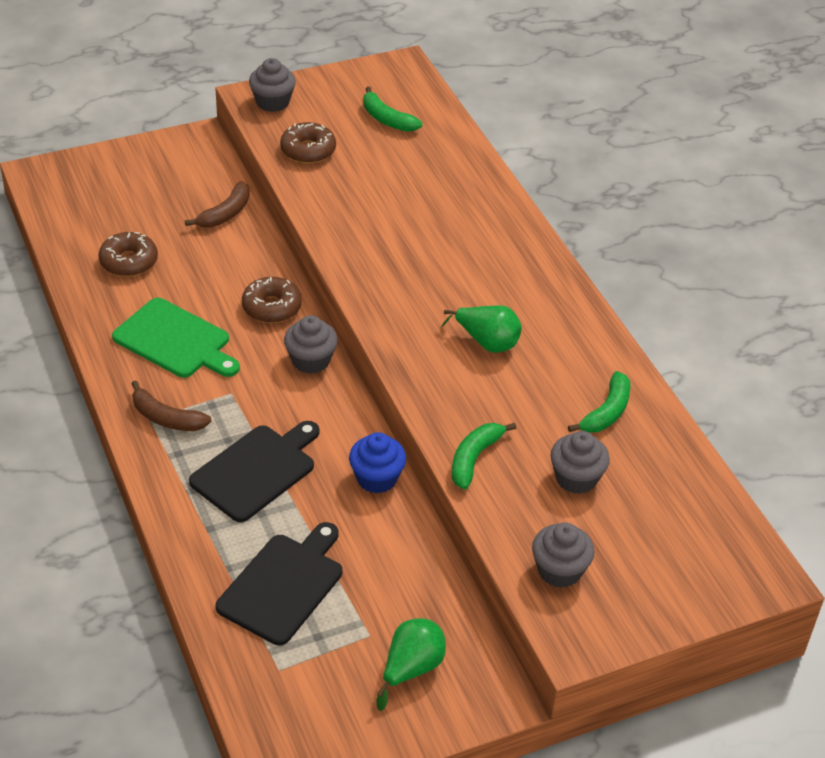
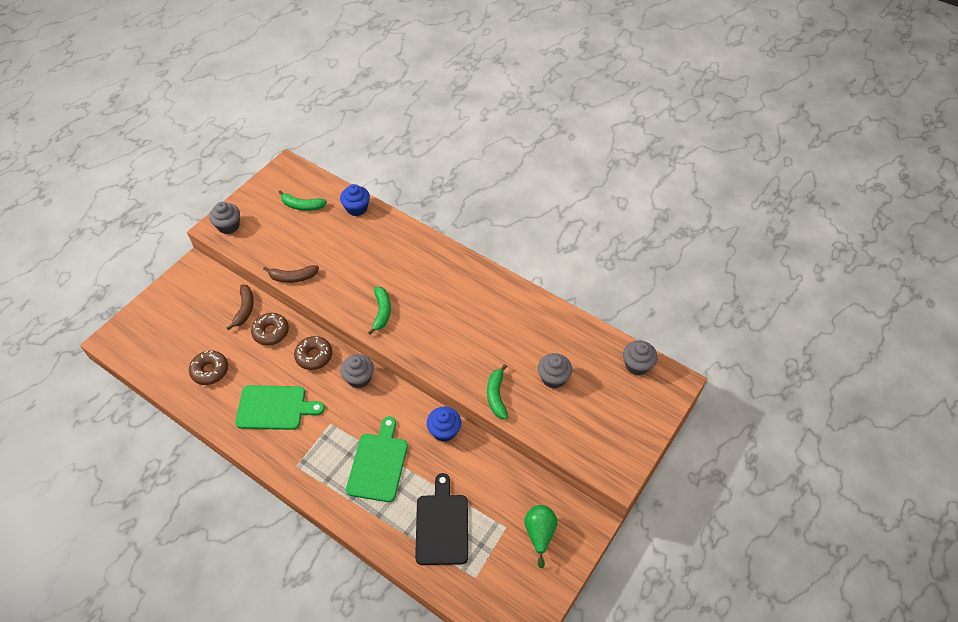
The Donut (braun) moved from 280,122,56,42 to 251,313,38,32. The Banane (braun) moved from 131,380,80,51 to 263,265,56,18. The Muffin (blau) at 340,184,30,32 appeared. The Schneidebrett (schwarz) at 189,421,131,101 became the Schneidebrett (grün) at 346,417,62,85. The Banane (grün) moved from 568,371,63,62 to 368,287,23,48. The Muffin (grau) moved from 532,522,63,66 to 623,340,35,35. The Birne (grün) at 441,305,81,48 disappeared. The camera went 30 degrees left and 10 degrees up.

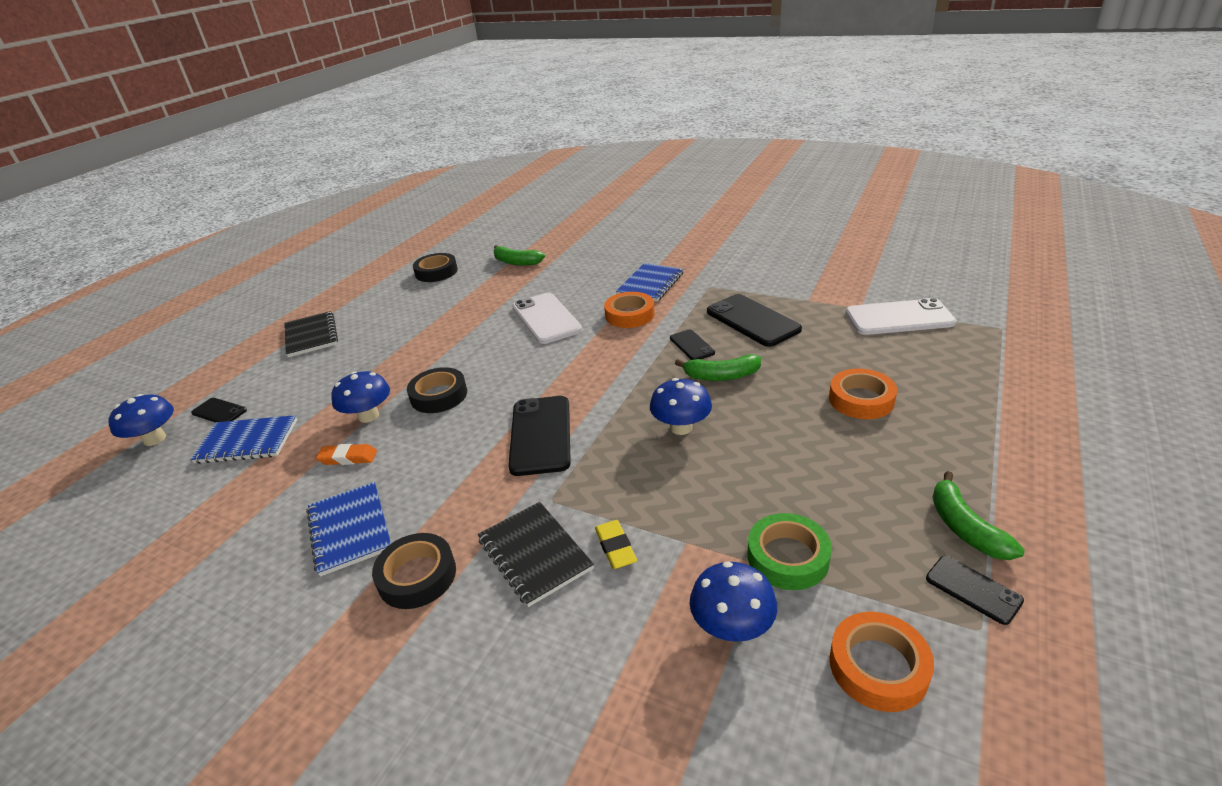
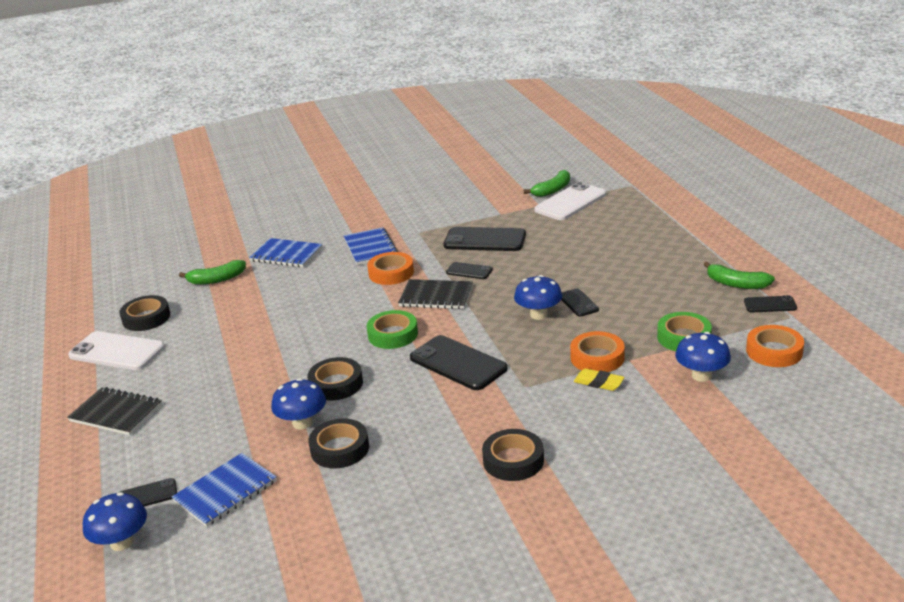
The Handy (weiß) moved from 512,293,70,51 to 68,331,97,39. The Notizbuch (blau) moved from 307,482,84,95 to 249,238,73,29. The Radiergummi (orange) at 316,444,61,21 was replaced by the Klebeband (schwarz) at 308,418,61,50. The Klebeband (grün) at 366,310,52,39 appeared. The Notizbuch (schwarz) moved from 478,502,116,105 to 398,279,75,30. The Banane (grün) moved from 675,354,86,27 to 524,170,46,27. The Handy (schwarz) at 561,288,38,29 appeared. The Klebeband (orange) moved from 829,369,68,50 to 570,331,55,41. The camera went 45 degrees left and 5 degrees down.

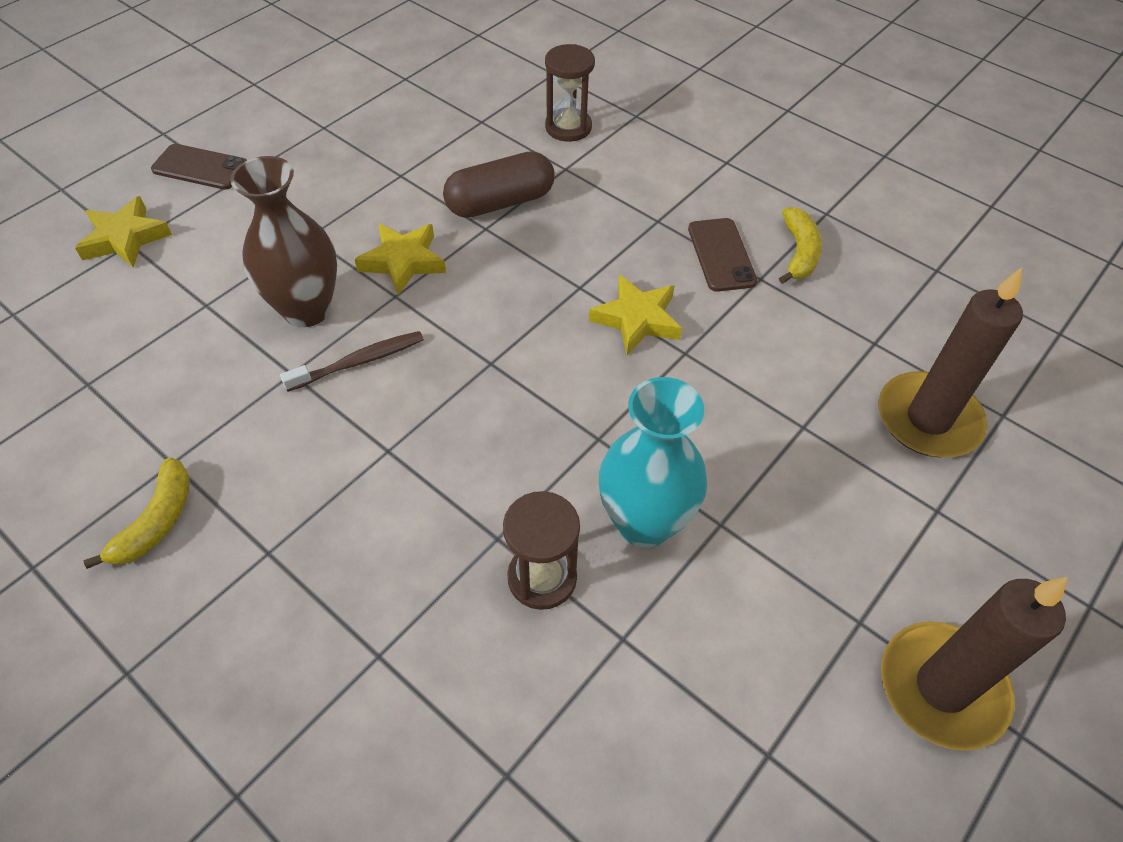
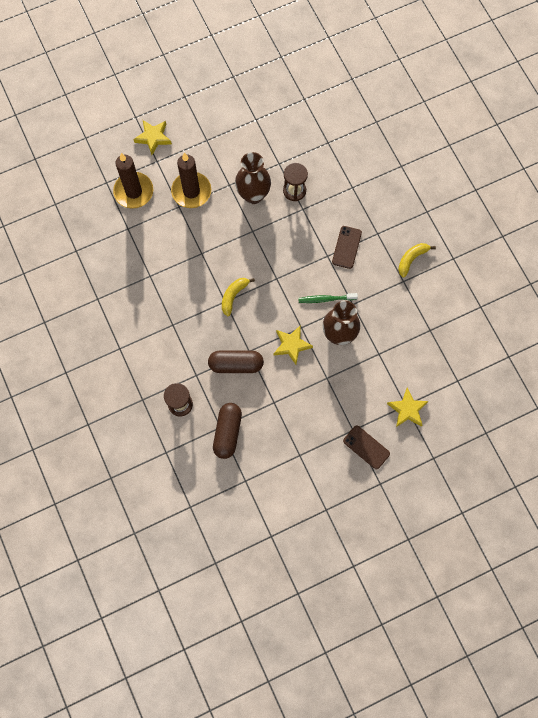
The Stern (gelb) moved from 589,275,93,80 to 133,120,39,35. The Kerze (braun) moved from 881,577,187,174 to 171,153,40,55. The Kapsel (braun) at 213,403,29,56 appeared. The Banane (gelb) moved from 779,207,43,77 to 222,278,33,38. The Vase (türkis) at 599,377,108,171 became the Vase (braun) at 235,152,36,52. The Zahnbürste (braun) at 280,331,144,61 became the Zahnbürste (grün) at 298,293,60,10. The Handy (braun) moved from 688,218,69,74 to 332,226,30,43. The camera went 155 degrees left and 20 degrees up.

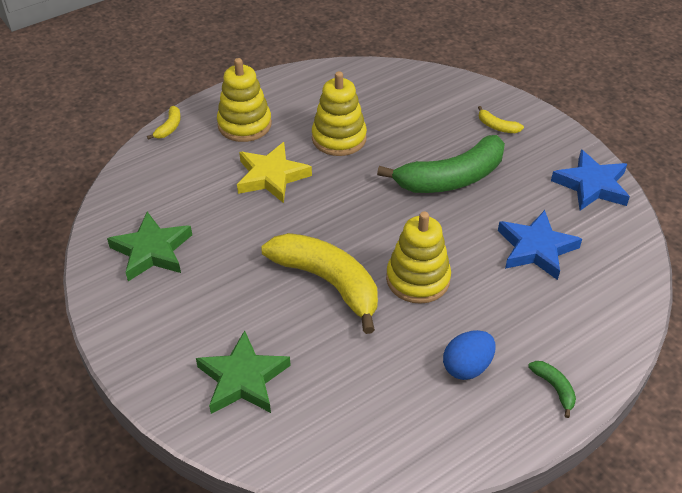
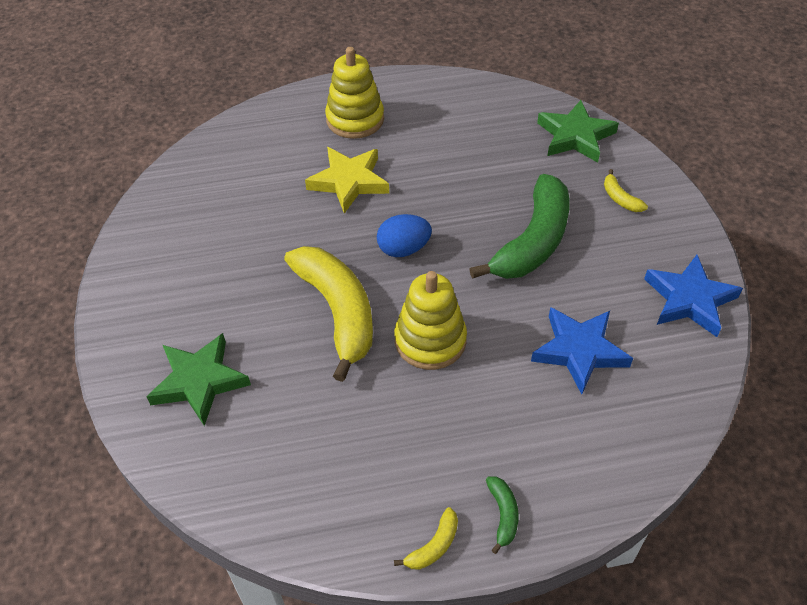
The Ei (blau) moved from 443,330,53,50 to 377,214,55,43. The Banane (gelb) moved from 147,106,34,34 to 394,507,64,63. The Banane (grün) at 377,135,128,58 turned 60 degrees counterclockwise. The Stern (grün) moved from 107,212,85,69 to 537,100,82,63. The Stapelspielzeug (gelb) at 312,71,55,85 disappeared. The camera went 25 degrees right and 5 degrees up.

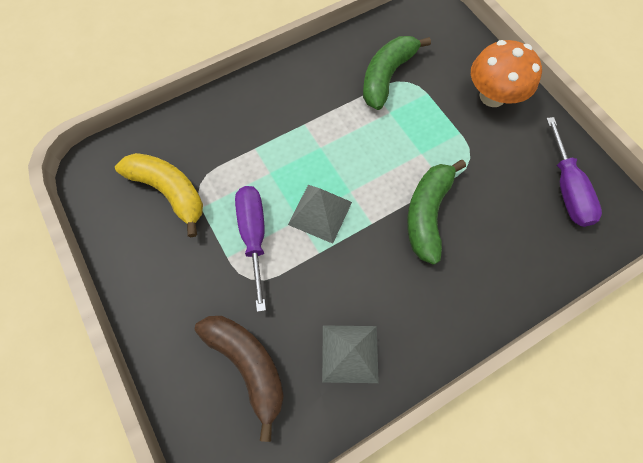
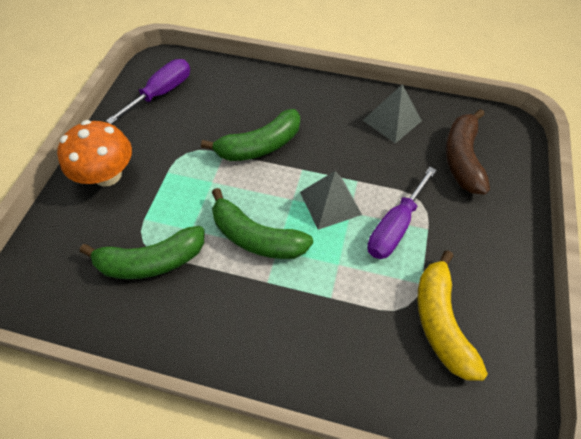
The Banane (grün) at 212,188,101,71 appeared. The camera went 135 degrees left and 10 degrees down.

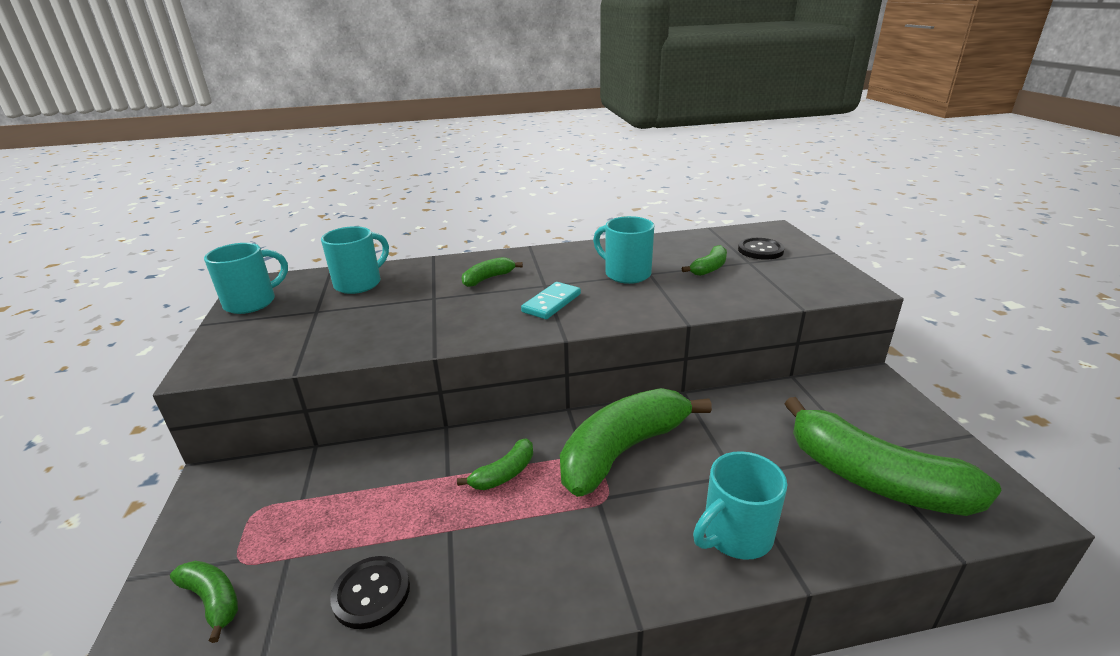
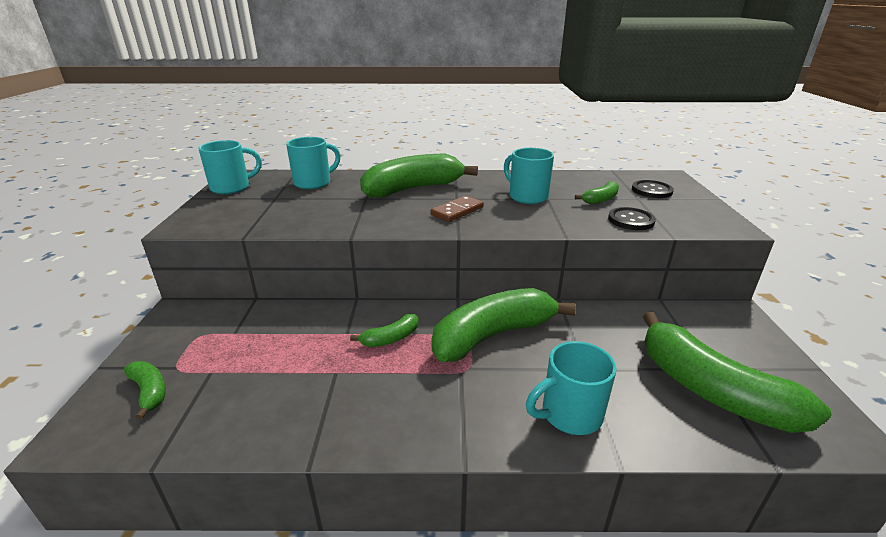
The Banane (grün) at 462,257,61,30 changed to 2.20 times the size. The Dominostein (türkis) at 521,282,60,37 became the Dominostein (braun) at 430,196,54,26. The Knopf (schwarz) moved from 330,556,80,73 to 608,207,48,23. The camera went 10 degrees right and 0 degrees up.

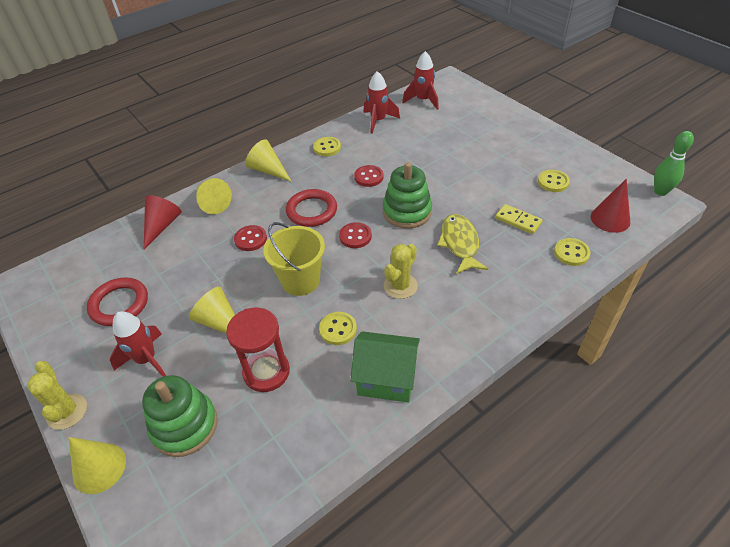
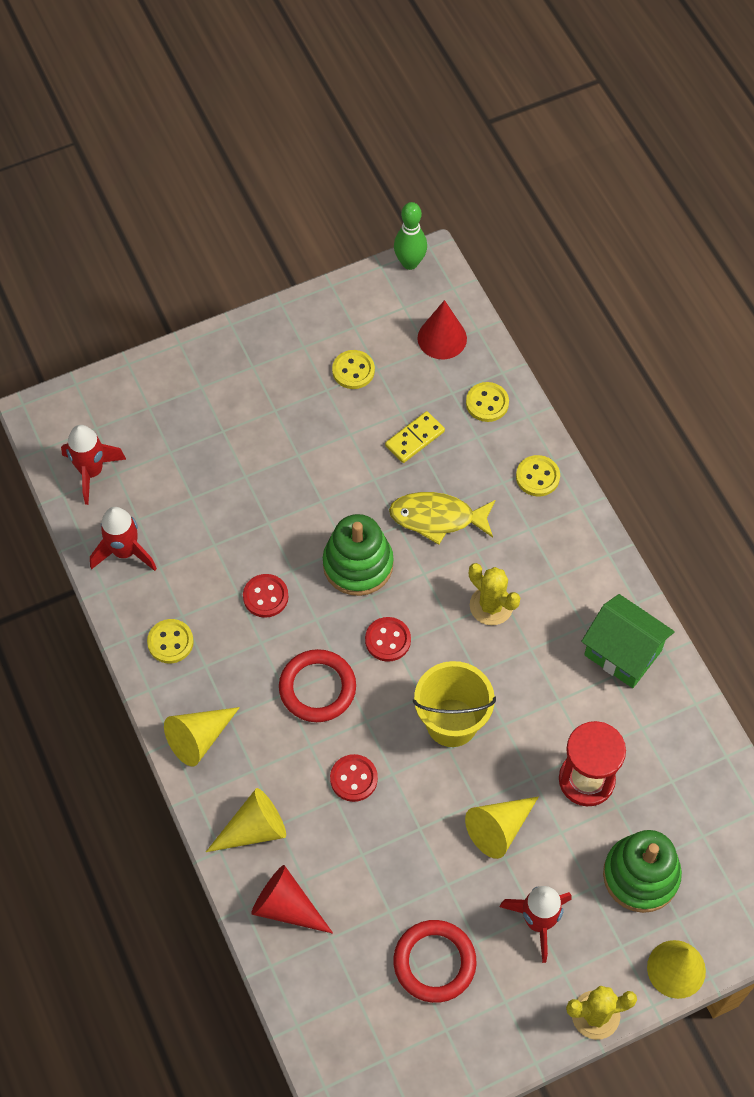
The Knopf (gelb) moved from 319,312,38,33 to 516,455,44,41. The Haus (grün) at 350,331,70,72 turned 75 degrees counterclockwise. The camera went 80 degrees left and 15 degrees up.

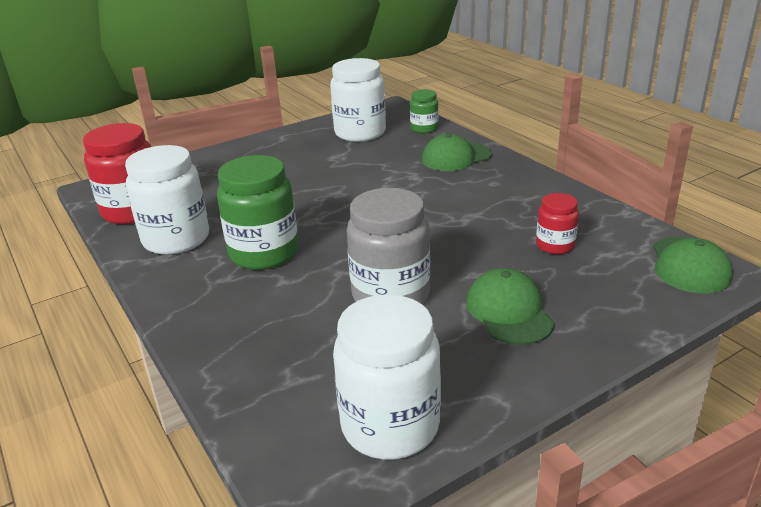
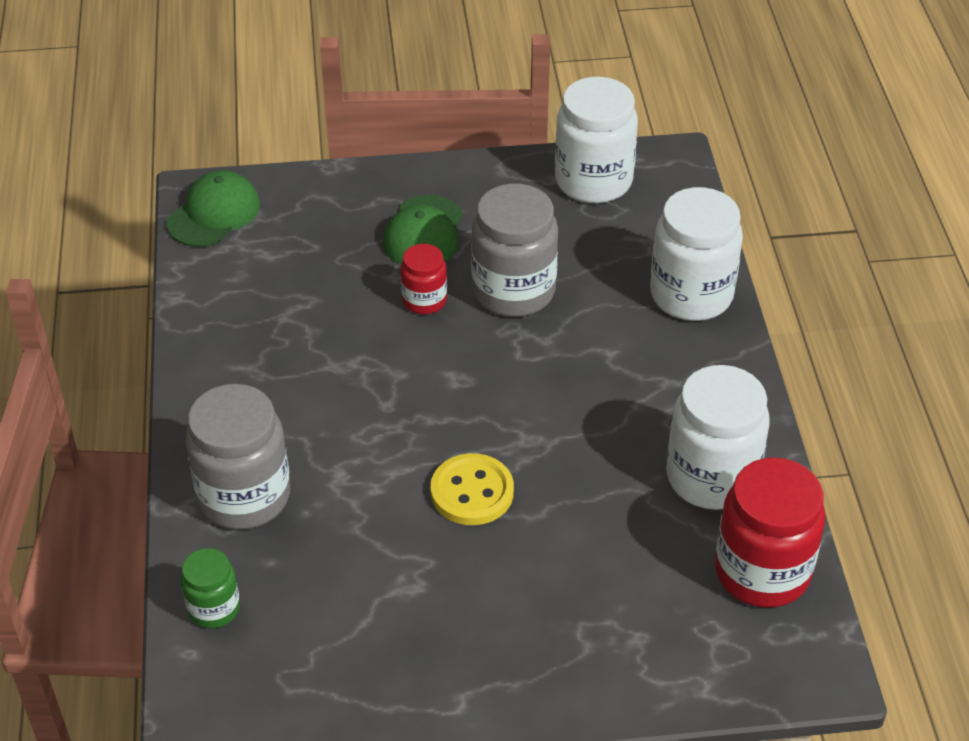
The Kappe (grün) at 422,134,70,37 was replaced by the Einmachglas (grau) at 185,384,105,146. The Einmachglas (rot) moved from 536,193,43,61 to 400,244,47,70. The Knopf (gelb) at 431,453,83,72 appeared. The Einmachglas (weiß) moved from 330,58,56,84 to 650,187,93,134. The Einmachglas (grün) at 217,155,82,115 disappeared. The camera went 155 degrees left and 15 degrees up.

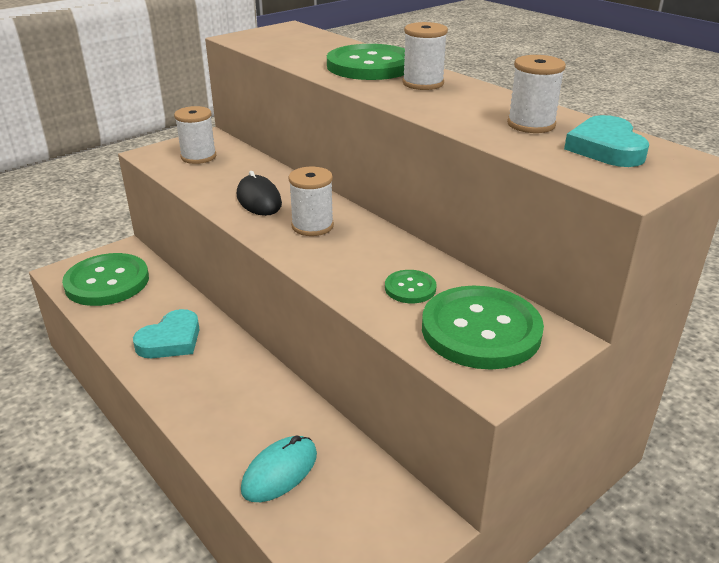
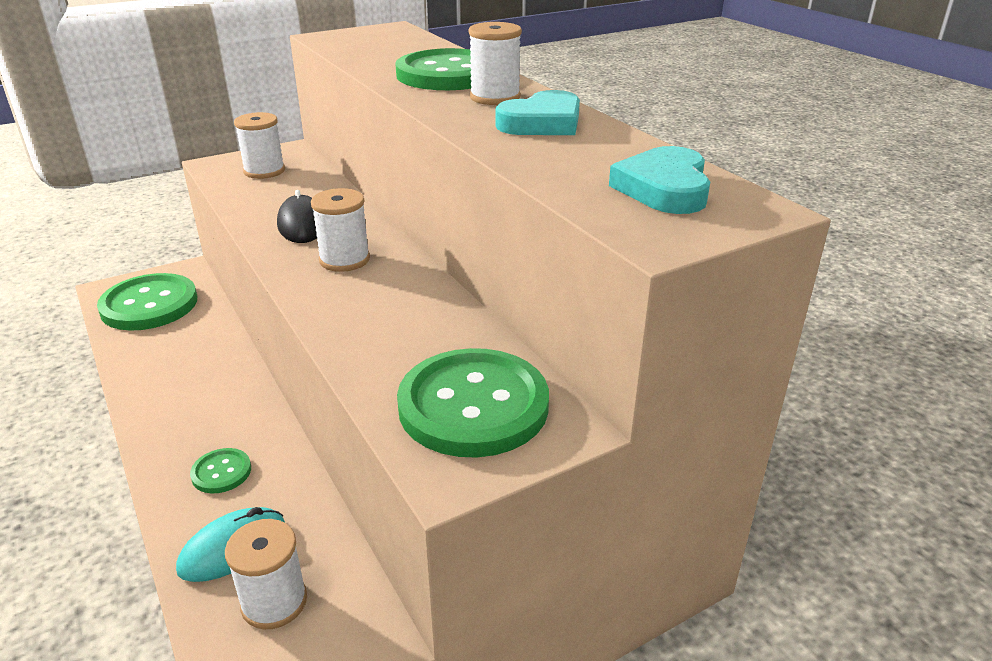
The Knopf (grün) moved from 385,270,52,33 to 190,448,61,45. The Garnrolle (weiß) moved from 507,55,59,78 to 225,519,82,110. The Herz (türkis) moved from 133,309,67,49 to 495,90,85,45. The camera went 10 degrees right and 0 degrees up.

